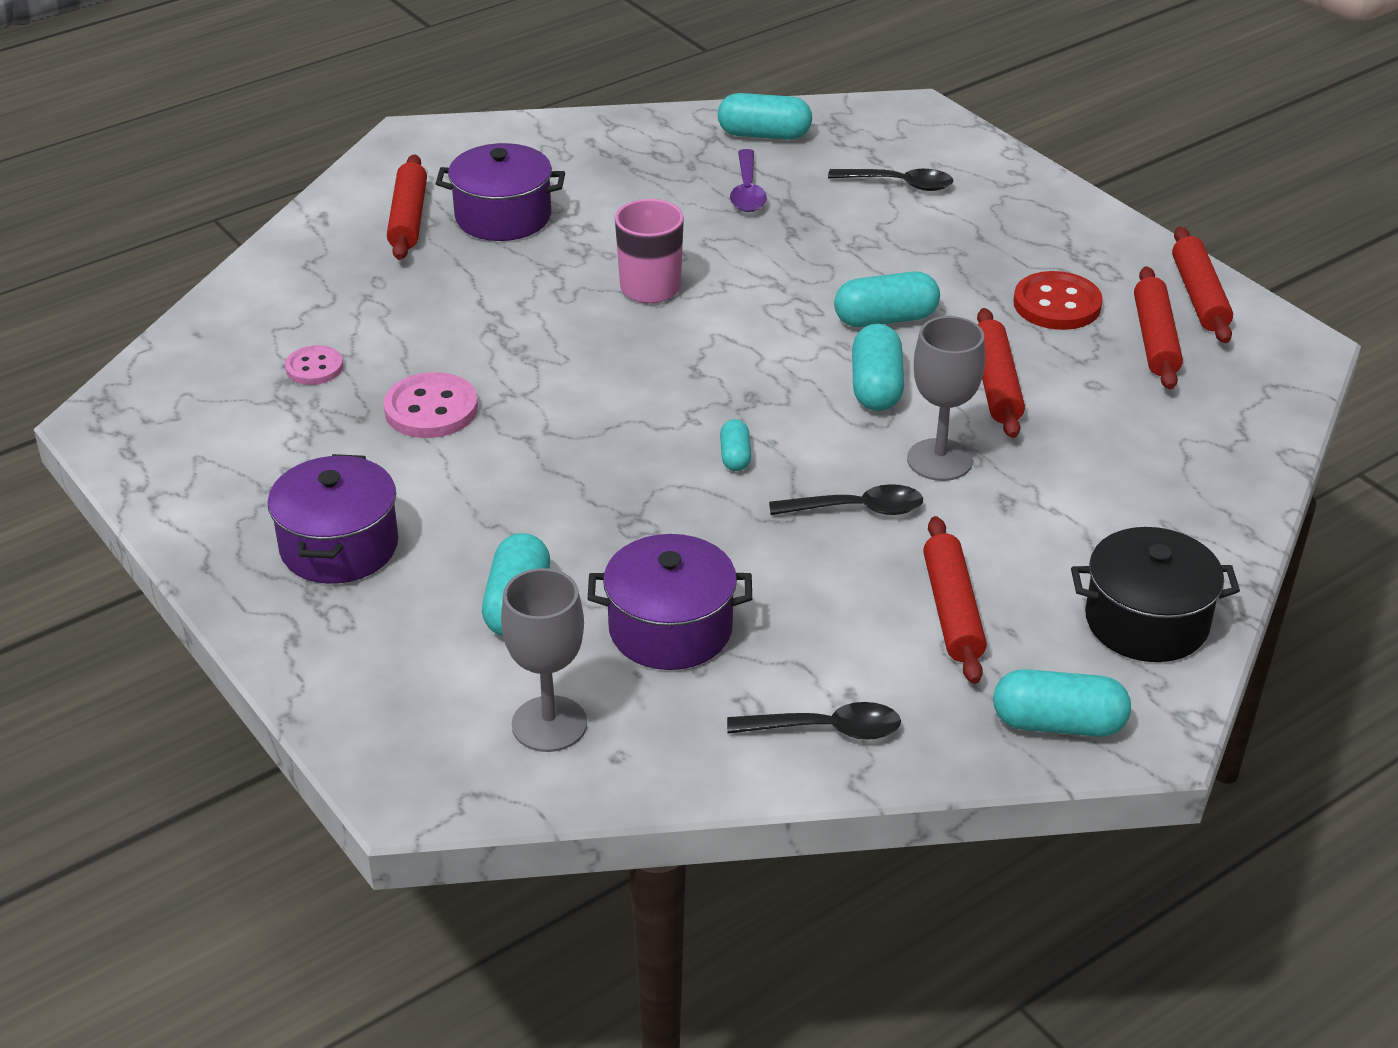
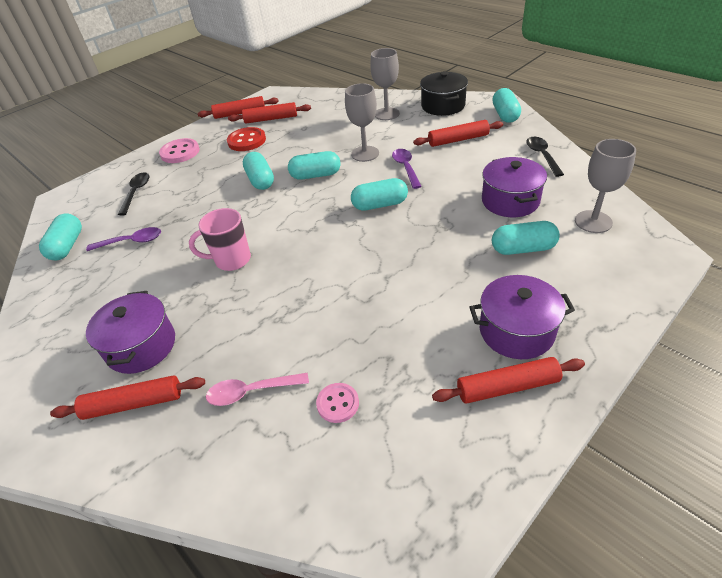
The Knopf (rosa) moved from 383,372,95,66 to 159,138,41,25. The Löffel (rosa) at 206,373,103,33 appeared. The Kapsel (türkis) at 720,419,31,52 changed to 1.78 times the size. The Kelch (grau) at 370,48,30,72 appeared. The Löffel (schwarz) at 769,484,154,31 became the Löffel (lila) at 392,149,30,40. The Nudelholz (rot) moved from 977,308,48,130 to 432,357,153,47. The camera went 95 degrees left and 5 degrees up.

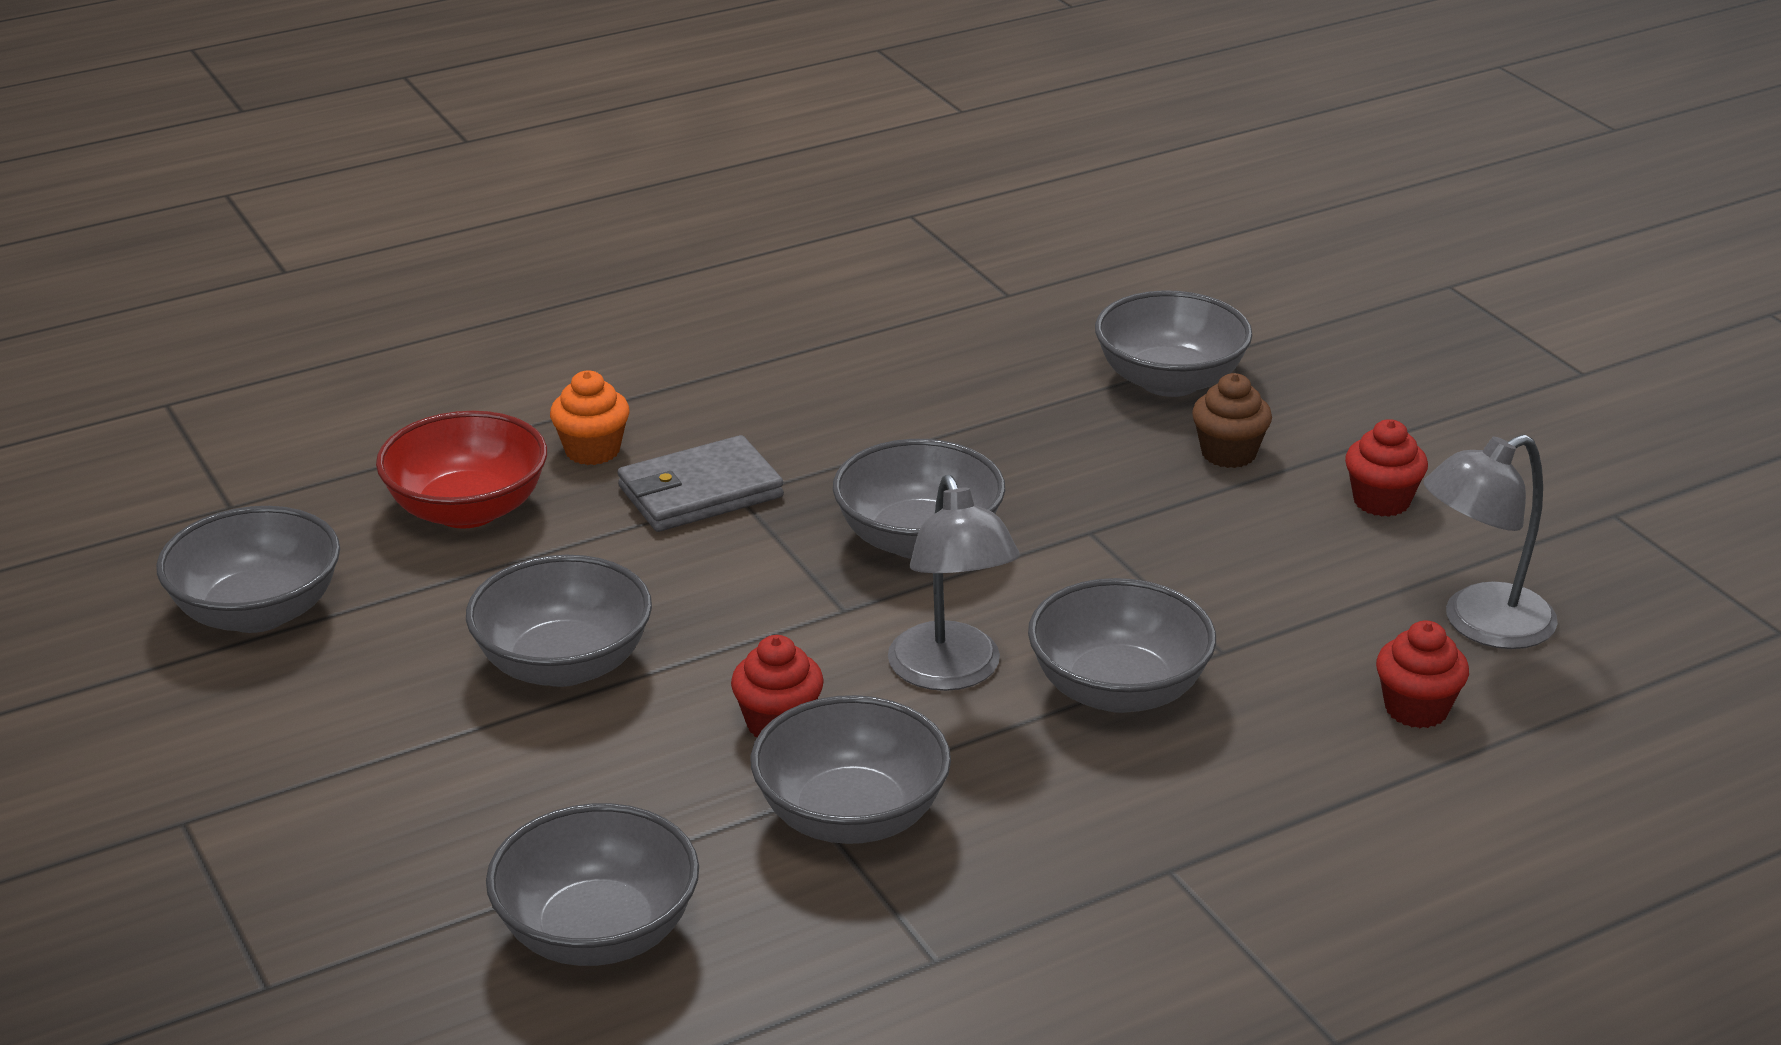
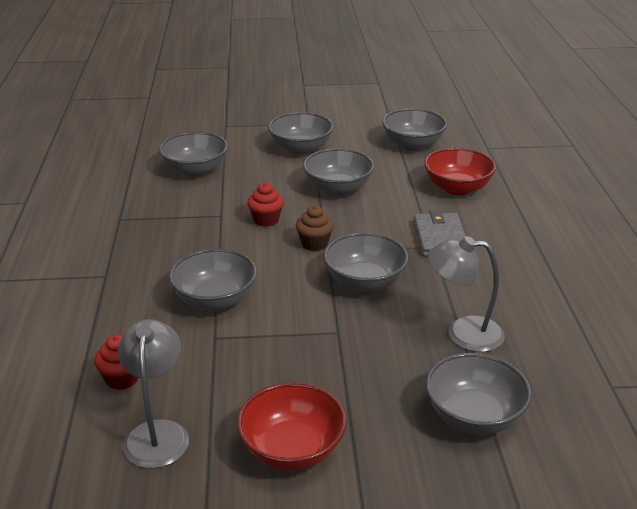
The Muffin (rot) at 1345,419,83,98 was replaced by the Schüssel (rot) at 237,382,110,89. The Schüssel (grau) moved from 751,695,200,149 to 268,112,66,43. The Muffin (braun) moved from 1192,373,80,95 to 296,205,38,46. The Lampe (grau) moved from 888,475,132,216 to 428,236,77,116. The Muffin (orange) at 550,370,80,95 disappeared. The camera went 115 degrees right and 0 degrees up.

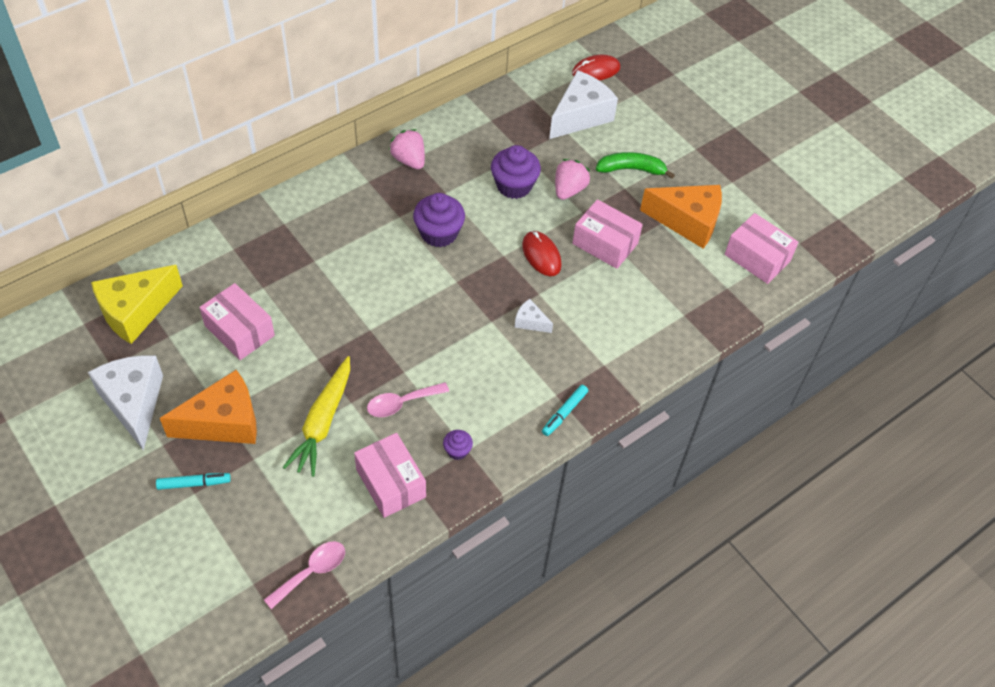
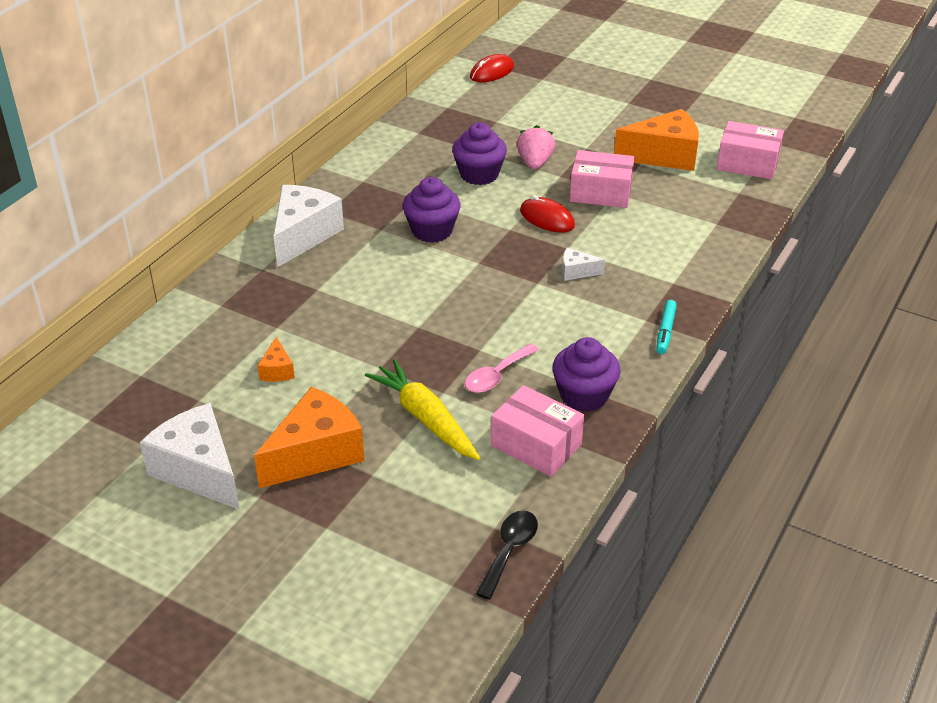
The Schachtel (rosa) at 199,283,76,77 was replaced by the Käse (orange) at 257,337,38,45. The Käse (weiß) moved from 549,70,69,69 to 274,185,70,82. The Karotte (gelb) at 283,356,67,121 turned 150 degrees clockwise. The Löffel (rosa) at 264,541,81,68 became the Löffel (schwarz) at 476,511,62,89. The Muffin (lila) at 443,430,30,30 changed to 1.96 times the size. The Käse (gelb) at 91,265,92,79 disappeared. The Filzstift (türkis) at 156,473,75,17 disappeared. The Erdbeere (rosa) at 389,129,36,40 disappeared. The Banane (grün) at 596,152,79,27 disappeared. The camera went 20 degrees left and 15 degrees down.

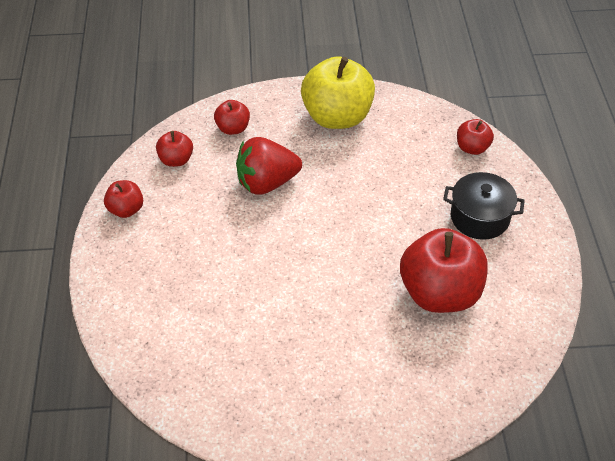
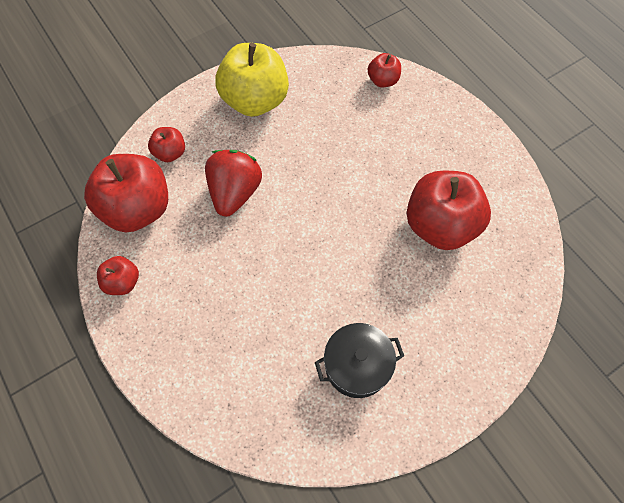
The Apfel (rot) at 156,131,37,36 changed to 2.06 times the size. The Erdbeere (rot) at 236,137,66,58 turned 150 degrees clockwise. The Kochtopf (schwarz) moved from 443,172,82,68 to 315,323,89,75. The camera went 30 degrees left and 15 degrees up.

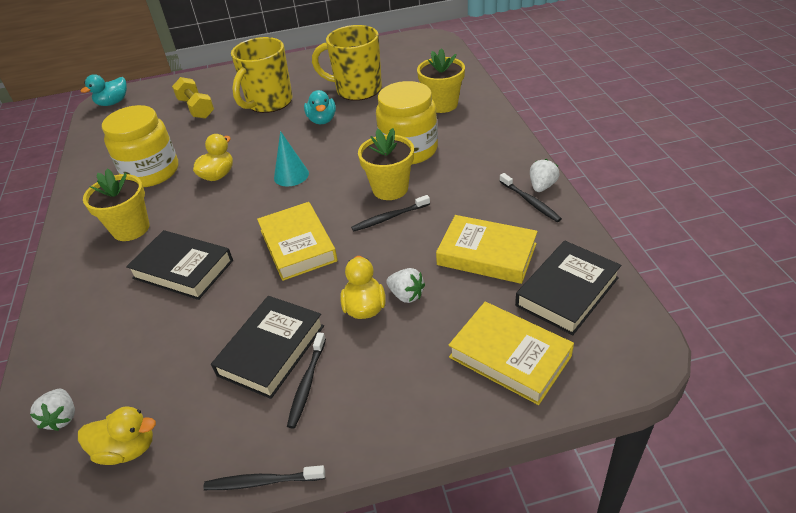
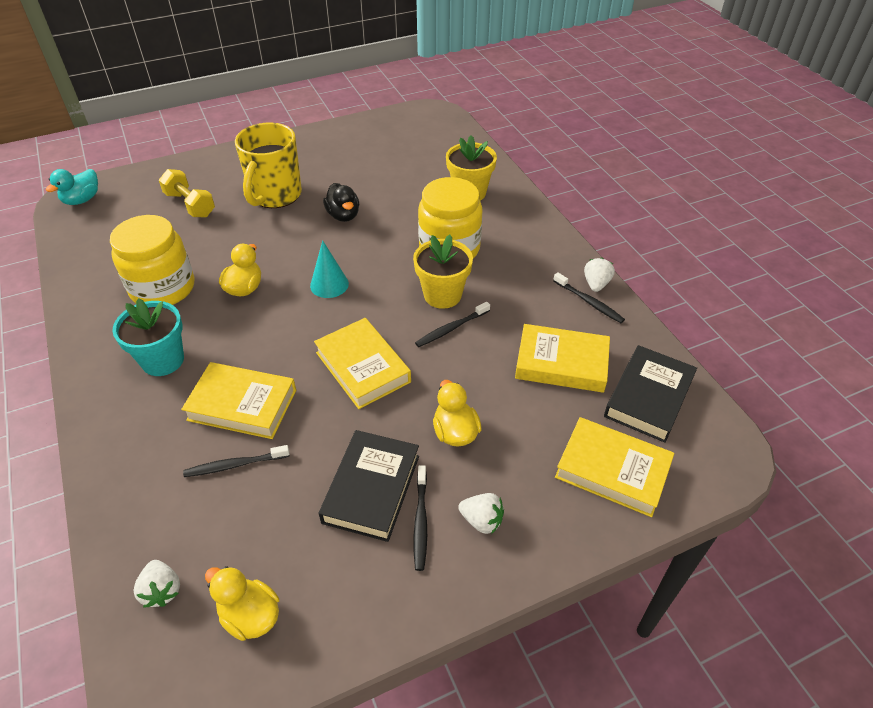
The Blumentopf (gelb) at 83,169,67,72 became the Blumentopf (türkis) at 112,298,72,78. The Buch (schwarz) at 126,230,107,70 became the Buch (gelb) at 181,362,115,77. The Zahnbürste (schwarz) moved from 203,465,122,25 to 183,445,107,32. The Ente (gelb) at 78,406,78,59 turned 135 degrees counterclockwise. The Ente (türkis) at 304,90,32,34 became the Ente (schwarz) at 323,183,36,39. The Erdbeere (weiß) moved from 386,268,39,35 to 458,493,46,41. The Tasse (gelb) at 312,25,70,76 disappeared. The camera went 15 degrees left and 5 degrees up.

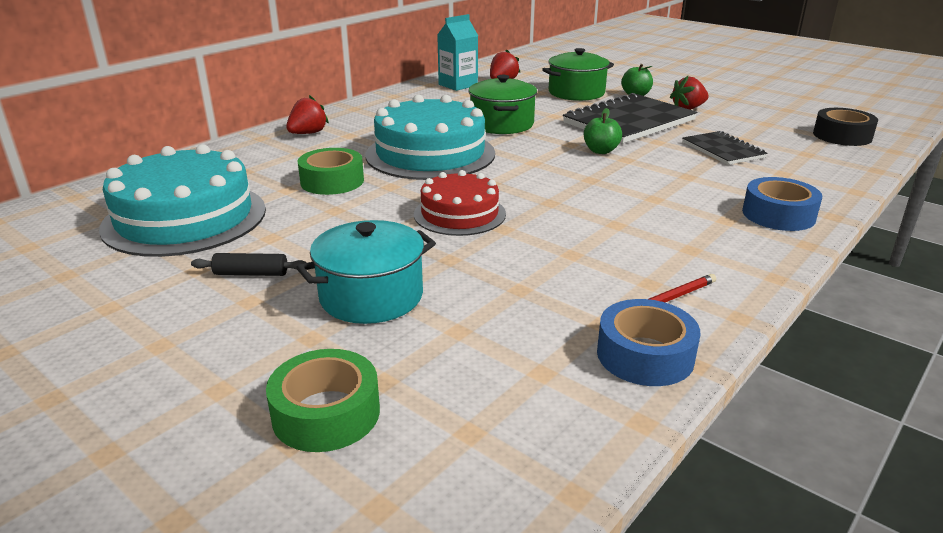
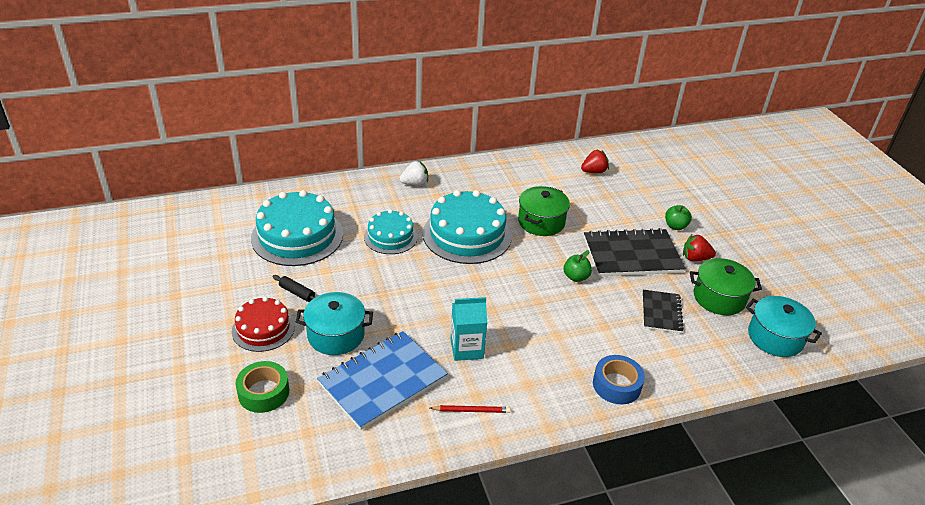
The Kuchen (rot) moved from 414,170,92,66 to 232,297,63,55. The Notizbuch (blau) at 317,331,131,99 appeared. The Klebeband (grün) at 298,148,66,47 was replaced by the Kuchen (türkis) at 364,209,54,45. The Erdbeere (rot) at 286,95,43,39 became the Erdbeere (weiß) at 399,161,29,25. The Getränkekarton (türkis) moved from 437,14,41,77 to 451,297,36,64. The Kochtopf (grün) moved from 542,48,72,53 to 690,258,72,57. The Klebeband (schwarz) at 813,108,65,38 was replaced by the Kochtopf (türkis) at 746,296,76,61. The Klebeband (blau) at 597,299,104,87 disappeared. The camera went 30 degrees right and 10 degrees up.

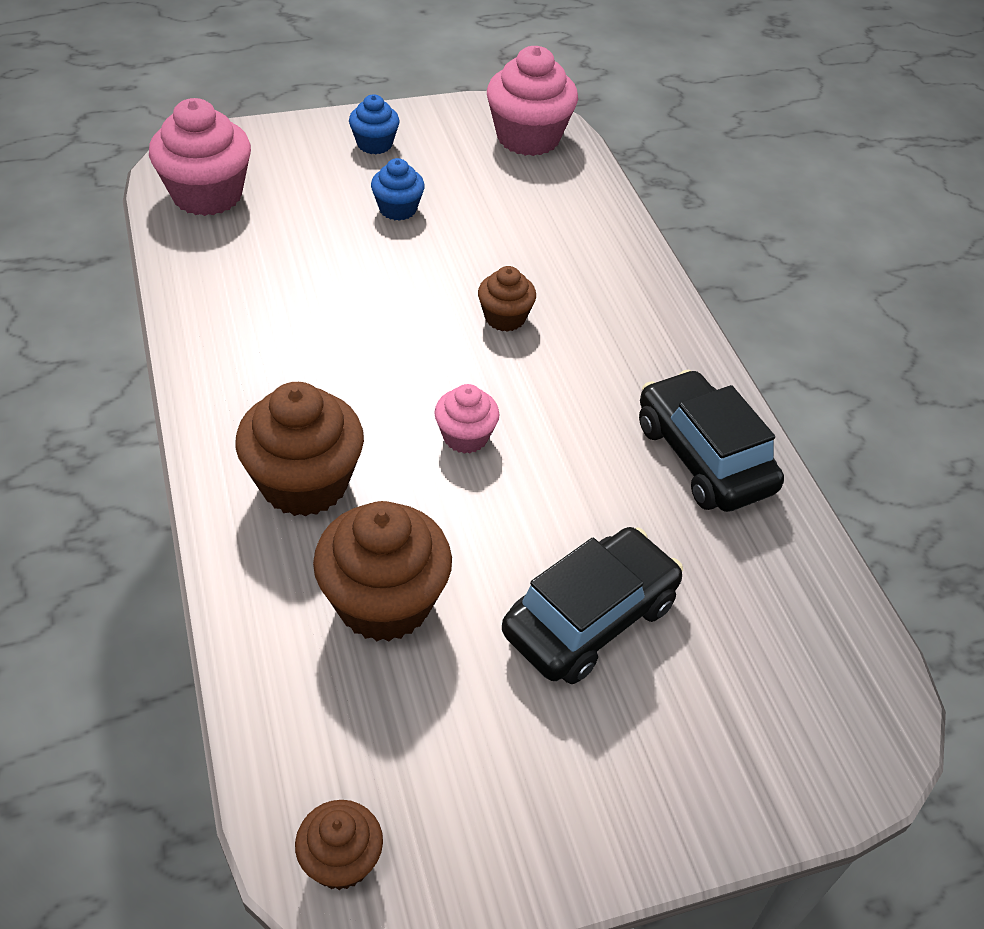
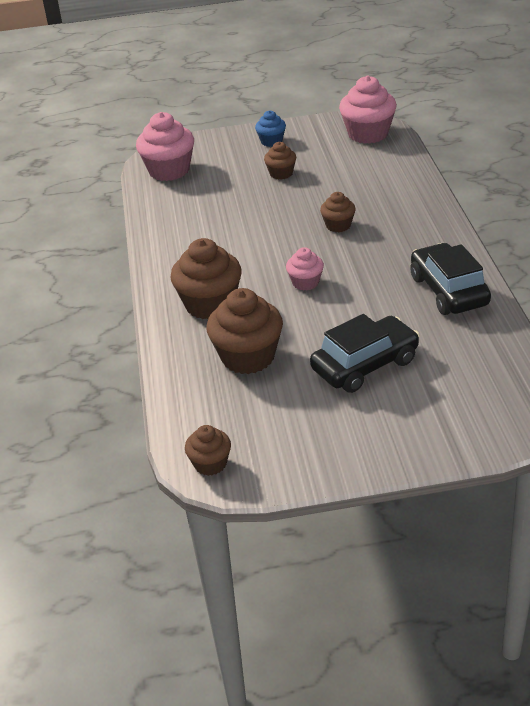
The Muffin (blau) at 371,158,54,63 became the Muffin (braun) at 264,142,32,38. The camera went 15 degrees right and 10 degrees down.

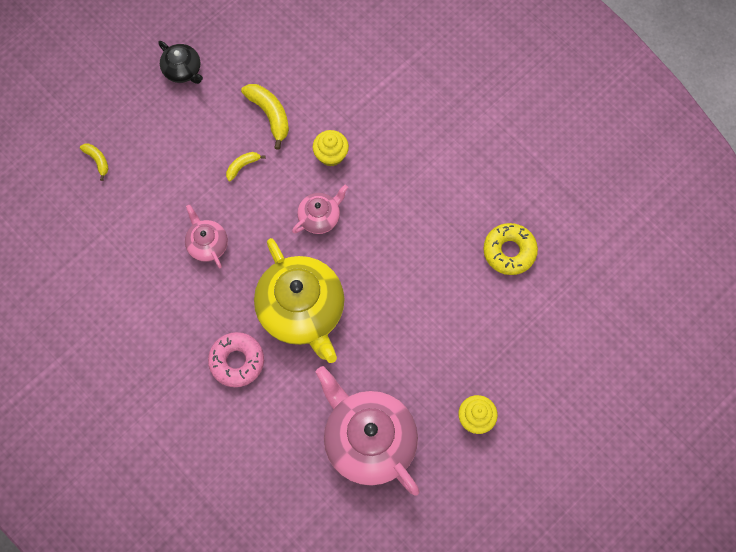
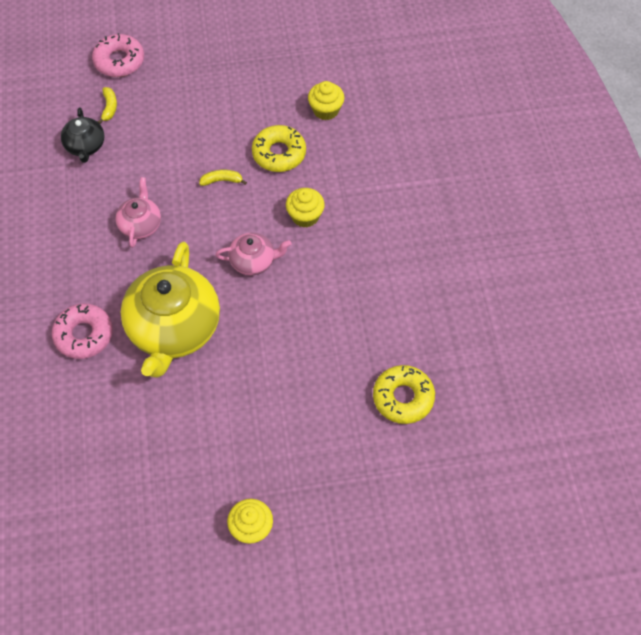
The Teekanne (schwarz) moved from 158,41,45,43 to 61,108,43,55. The Donut (rosa) at 92,33,52,44 appeared. The Banane (gelb) at 241,84,48,66 was replaced by the Donut (gelb) at 252,125,54,47. The Muffin (gelb) at 308,81,36,39 appeared. The Teekanne (rosa) at 315,366,105,130 disappeared. The camera went 35 degrees right and 10 degrees down.

